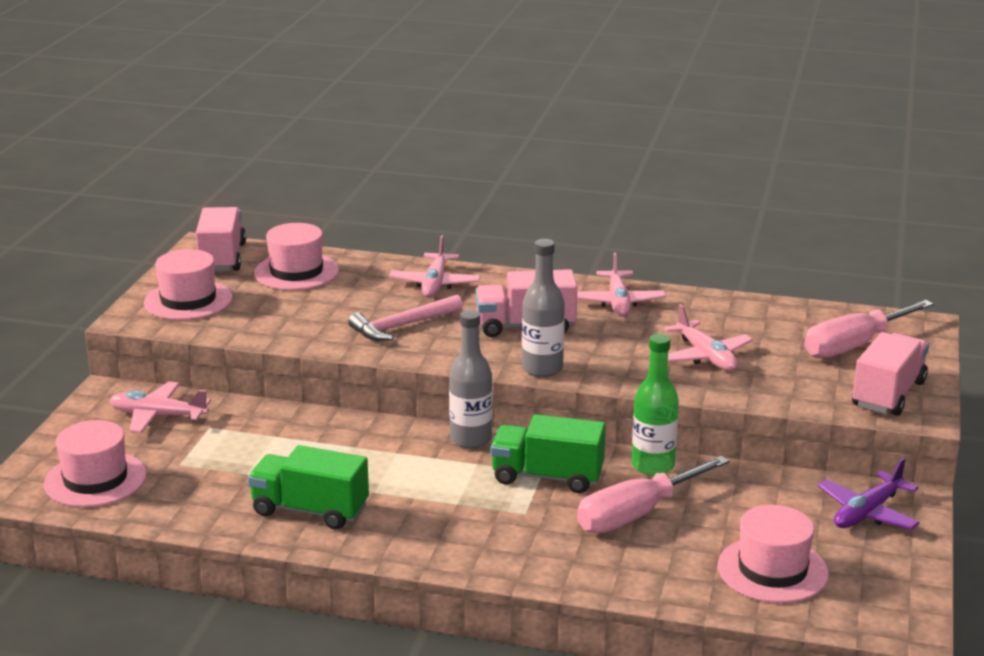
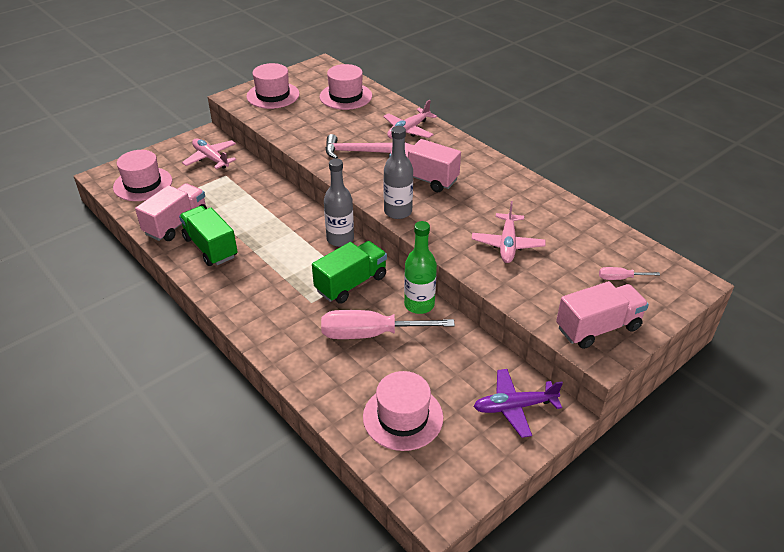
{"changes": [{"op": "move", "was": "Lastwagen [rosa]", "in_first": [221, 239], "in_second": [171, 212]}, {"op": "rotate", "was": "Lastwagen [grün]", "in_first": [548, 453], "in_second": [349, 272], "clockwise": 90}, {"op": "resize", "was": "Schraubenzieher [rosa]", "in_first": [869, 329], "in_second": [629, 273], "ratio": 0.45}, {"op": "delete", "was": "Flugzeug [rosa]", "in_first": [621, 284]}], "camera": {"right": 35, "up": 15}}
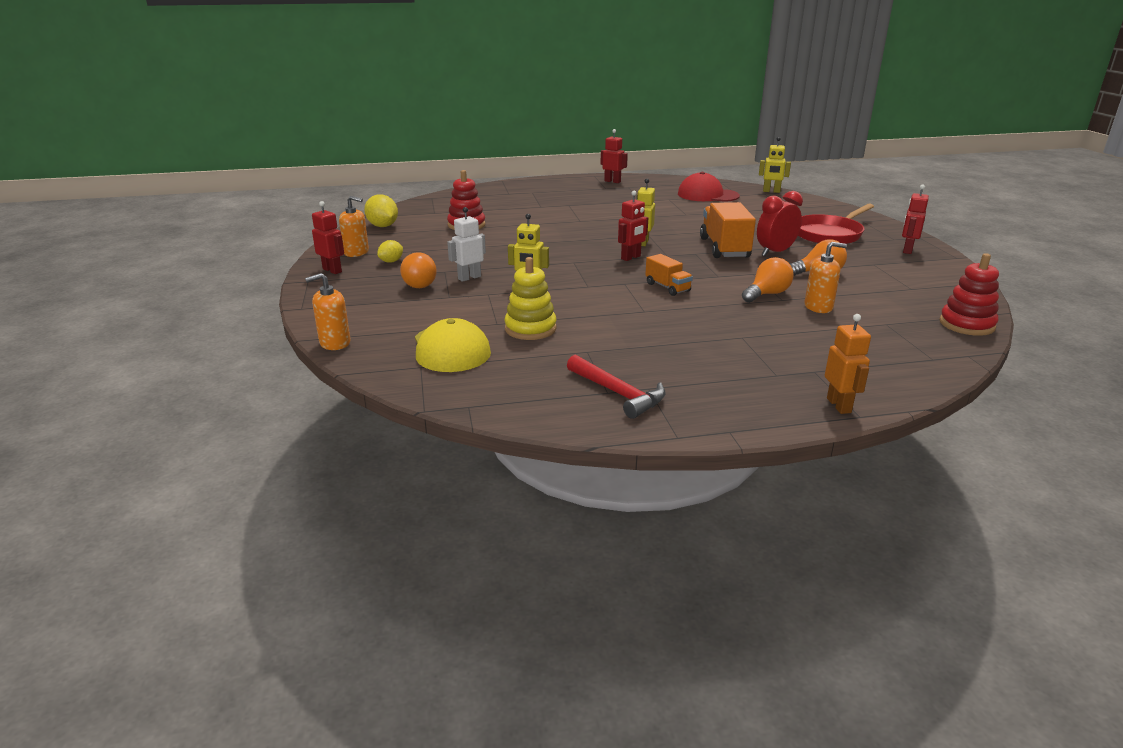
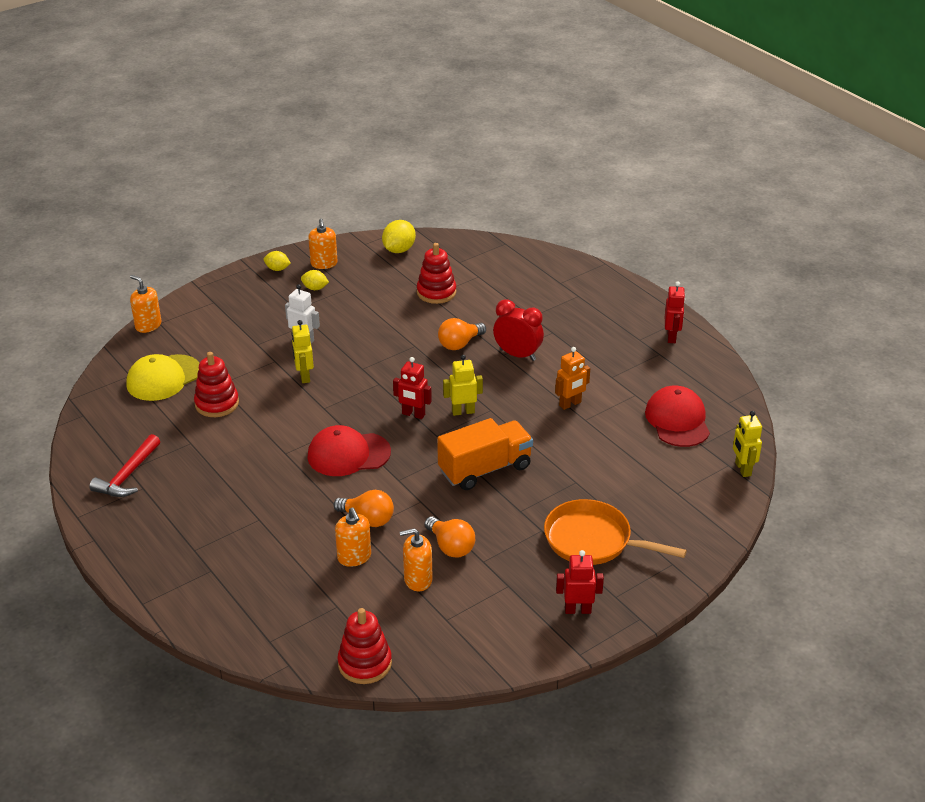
{"changes": [{"op": "recolor", "was": "Stapelspielzeug [gelb]", "now": "Stapelspielzeug [rot]", "in_first": [531, 298], "in_second": [216, 384]}, {"op": "replace", "was": "Roboter [rot]", "now": "Zitrone [gelb]", "in_first": [328, 237], "in_second": [277, 261]}, {"op": "replace", "was": "Lastwagen [orange]", "now": "Kappe [rot]", "in_first": [669, 275], "in_second": [349, 450]}, {"op": "insert", "now": "Seifenspender [orange]", "in_second": [416, 559]}, {"op": "move", "was": "Glühbirne [orange]", "in_first": [418, 270], "in_second": [462, 334]}, {"op": "move", "was": "Wecker [rot]", "in_first": [780, 223], "in_second": [518, 330]}, {"op": "recolor", "was": "Pfanne [rot]", "now": "Pfanne [orange]", "in_first": [836, 224], "in_second": [615, 532]}, {"op": "move", "was": "Roboter [orange]", "in_first": [848, 364], "in_second": [572, 378]}], "camera": {"right": 65, "up": 10}}
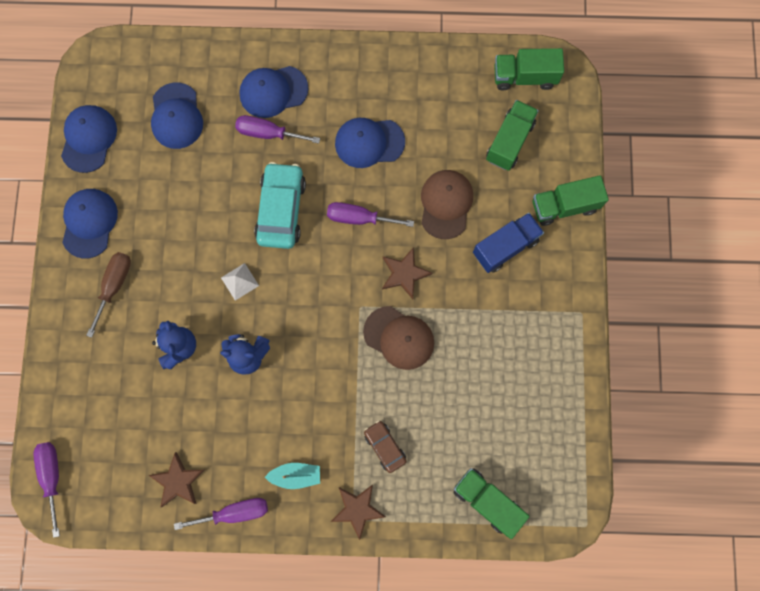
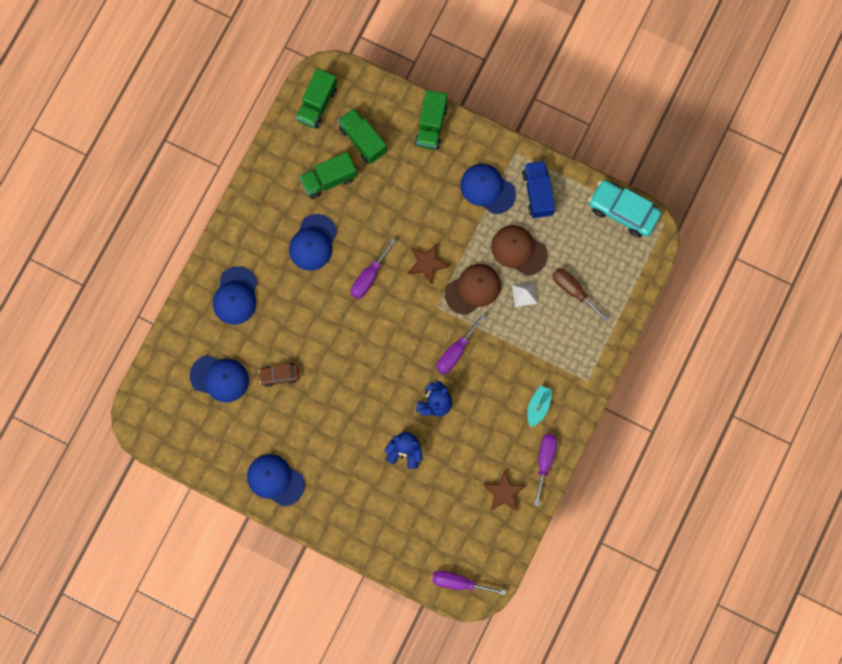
{"changes": [{"op": "move", "was": "Auto [braun]", "in_first": [385, 446], "in_second": [279, 375]}, {"op": "move", "was": "Lastwagen [grün]", "in_first": [492, 503], "in_second": [328, 175]}, {"op": "move", "was": "Schraubenzieher [lila]", "in_first": [277, 129], "in_second": [460, 344]}, {"op": "move", "was": "Kappe [blau]", "in_first": [89, 139], "in_second": [488, 189]}, {"op": "move", "was": "Kappe [braun]", "in_first": [447, 204], "in_second": [519, 250]}, {"op": "move", "was": "Pyramide [weiß]", "in_first": [240, 282], "in_second": [525, 294]}, {"op": "move", "was": "Lastwagen [blau]", "in_first": [508, 243], "in_second": [538, 189]}, {"op": "move", "was": "Schraubenzieher [braun]", "in_first": [108, 295], "in_second": [580, 295]}, {"op": "move", "was": "Auto [türkis]", "in_first": [280, 205], "in_second": [625, 209]}, {"op": "delete", "was": "Stern [braun]", "in_first": [358, 512]}], "camera": {"right": -65, "up": 0}}
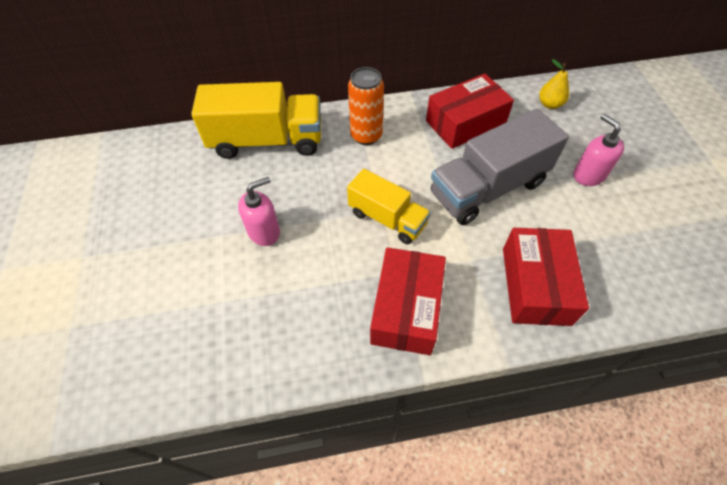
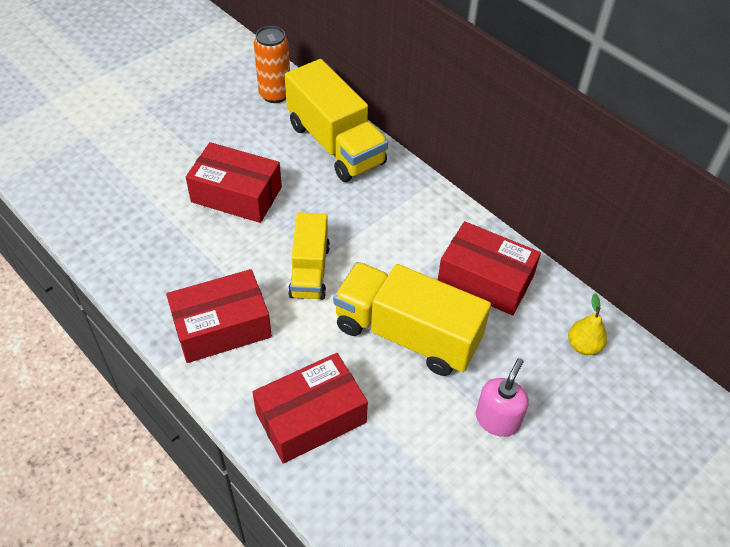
{"changes": [{"op": "replace", "was": "Seifenspender [rosa]", "now": "Schachtel [rot]", "in_first": [259, 211], "in_second": [234, 182]}, {"op": "move", "was": "Dose [orange]", "in_first": [366, 106], "in_second": [272, 64]}, {"op": "recolor", "was": "Lastwagen [grau]", "now": "Lastwagen [gelb]", "in_first": [500, 167], "in_second": [412, 319]}], "camera": {"right": 55, "up": -5}}
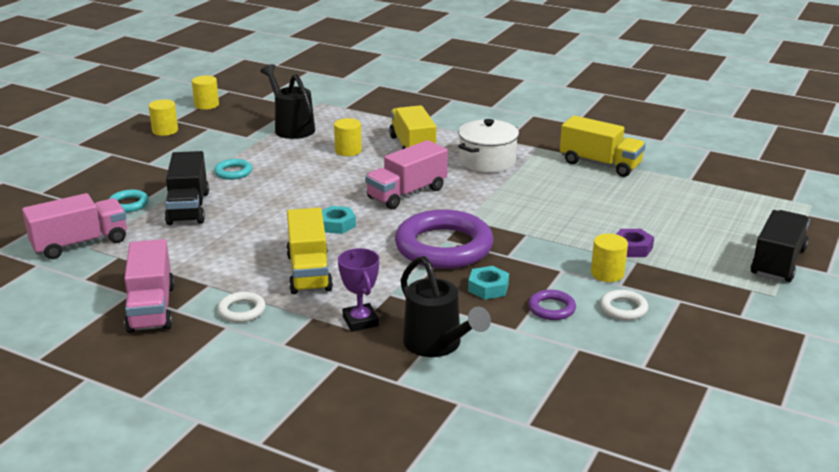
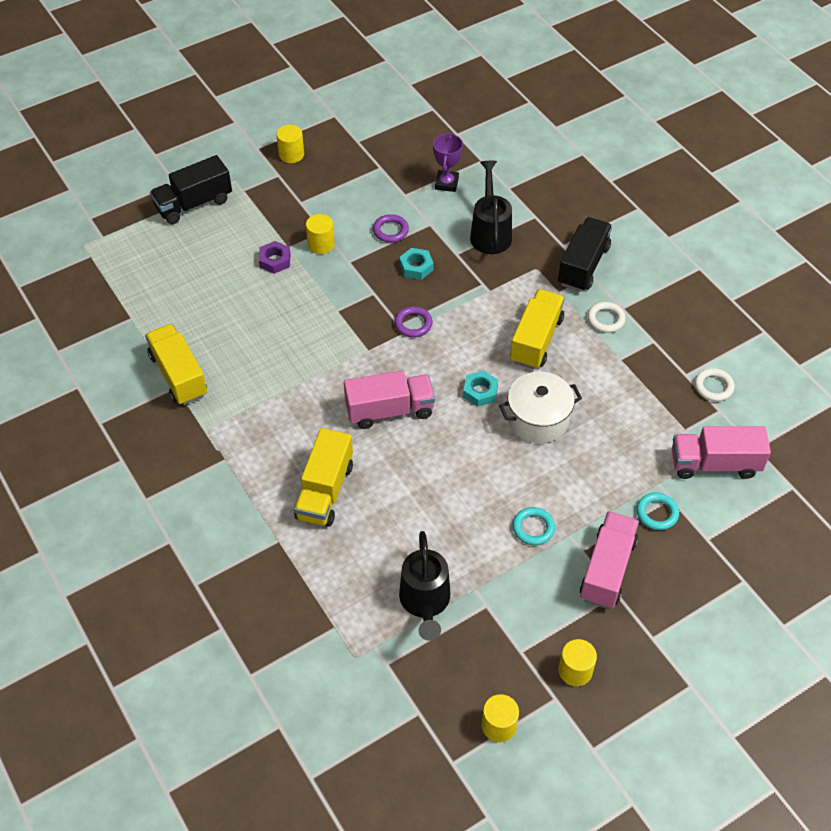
{"changes": [{"op": "move", "was": "Vollzylinder [gelb]", "in_first": [348, 137], "in_second": [290, 144]}, {"op": "resize", "was": "Ring [lila]", "in_first": [444, 239], "in_second": [413, 322], "ratio": 0.44}, {"op": "move", "was": "Pokal [lila]", "in_first": [358, 290], "in_second": [448, 162]}, {"op": "move", "was": "Kochtopf [weiß]", "in_first": [488, 146], "in_second": [540, 407]}, {"op": "move", "was": "Lastwagen [schwarz]", "in_first": [187, 188], "in_second": [585, 254]}, {"op": "move", "was": "Lastwagen [rosa]", "in_first": [149, 286], "in_second": [609, 560]}, {"op": "move", "was": "Ring [weiß]", "in_first": [624, 305], "in_second": [715, 384]}], "camera": {"right": -150, "up": 25}}
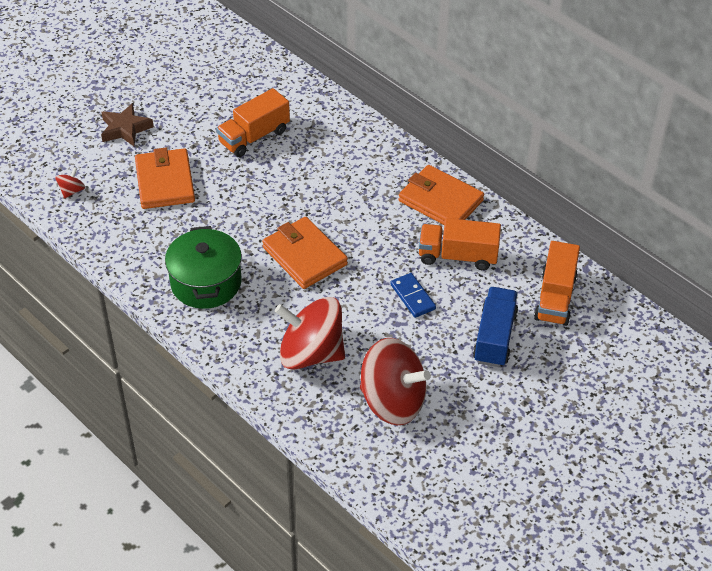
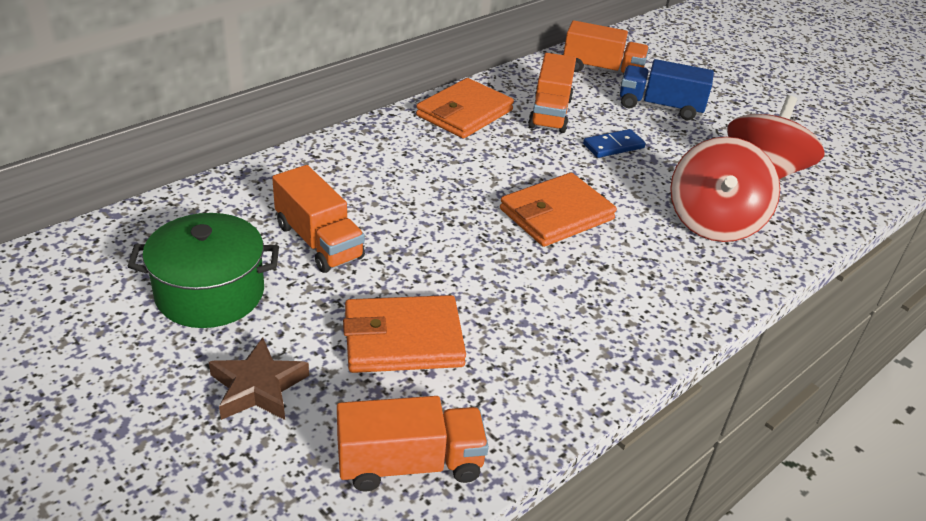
{"changes": [{"op": "move", "was": "Kochtopf [grün]", "in_first": [203, 267], "in_second": [203, 270]}, {"op": "replace", "was": "Kreisel [rot]", "now": "Lastwagen [orange]", "in_first": [70, 182], "in_second": [413, 443]}], "camera": {"right": -90, "up": -10}}
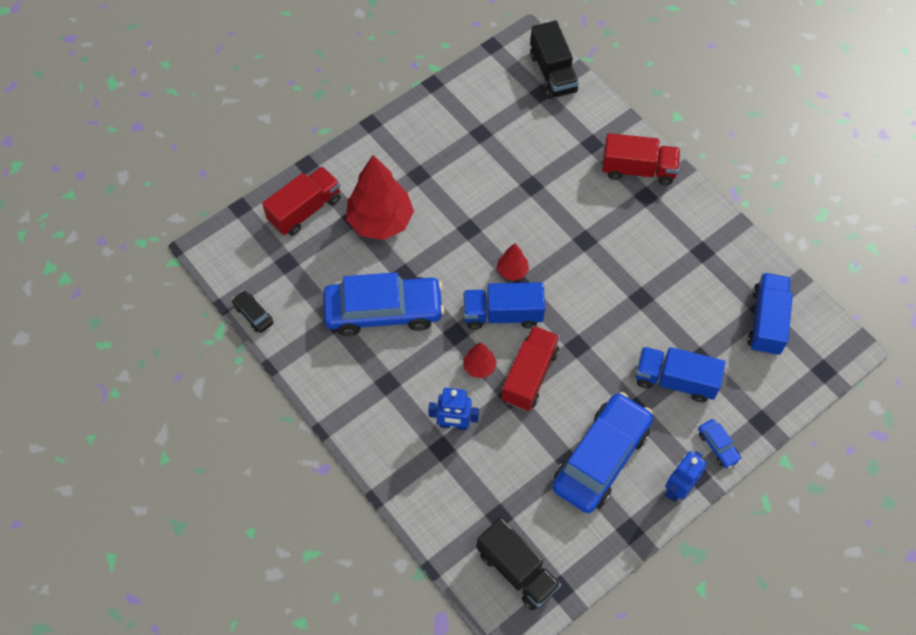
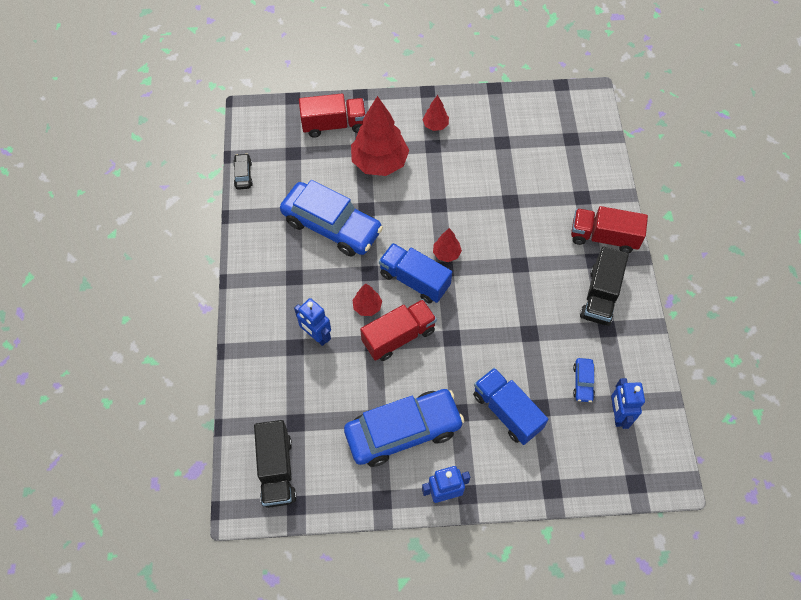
{"changes": [{"op": "insert", "now": "Baum [rot]", "in_second": [435, 113]}, {"op": "rotate", "was": "Lastwagen [rot]", "in_first": [641, 159], "in_second": [609, 229], "clockwise": 150}, {"op": "move", "was": "Auto [blau]", "in_first": [719, 443], "in_second": [584, 380]}, {"op": "move", "was": "Lastwagen [schwarz]", "in_first": [554, 59], "in_second": [604, 286]}, {"op": "replace", "was": "Lastwagen [blau]", "now": "Roboter [blau]", "in_first": [770, 314], "in_second": [628, 403]}], "camera": {"right": 35, "up": 0}}
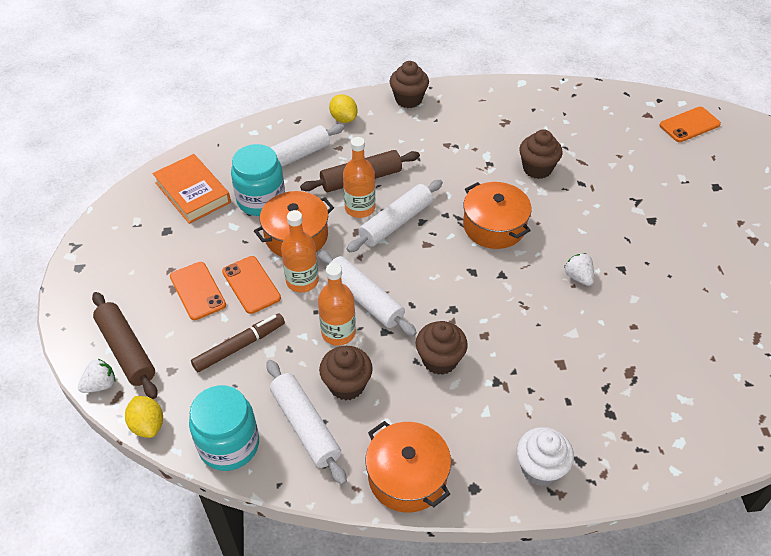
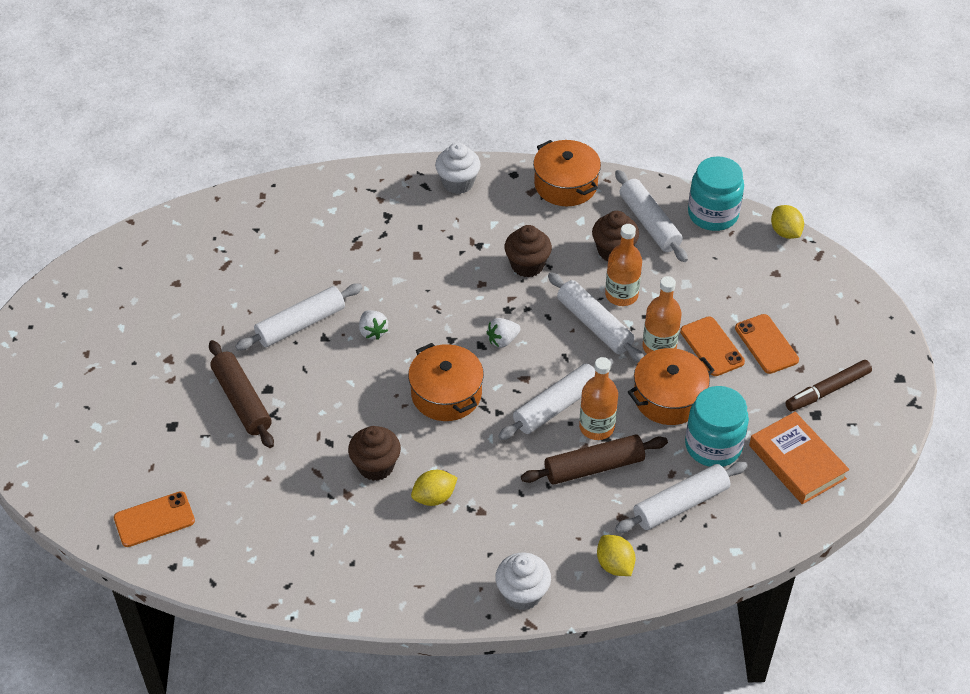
{"changes": [{"op": "move", "was": "Nudelholz [braun]", "in_first": [125, 345], "in_second": [241, 394]}, {"op": "insert", "now": "Nudelholz [weiß]", "in_second": [299, 317]}, {"op": "insert", "now": "Zitrone [gelb]", "in_second": [434, 488]}, {"op": "move", "was": "Erdbeere [weiß]", "in_first": [96, 376], "in_second": [504, 333]}, {"op": "recolor", "was": "Muffin [braun]", "now": "Muffin [weiß]", "in_first": [409, 84], "in_second": [523, 581]}, {"op": "move", "was": "Filzstift [braun]", "in_first": [238, 342], "in_second": [828, 385]}], "camera": {"right": -175, "up": 0}}
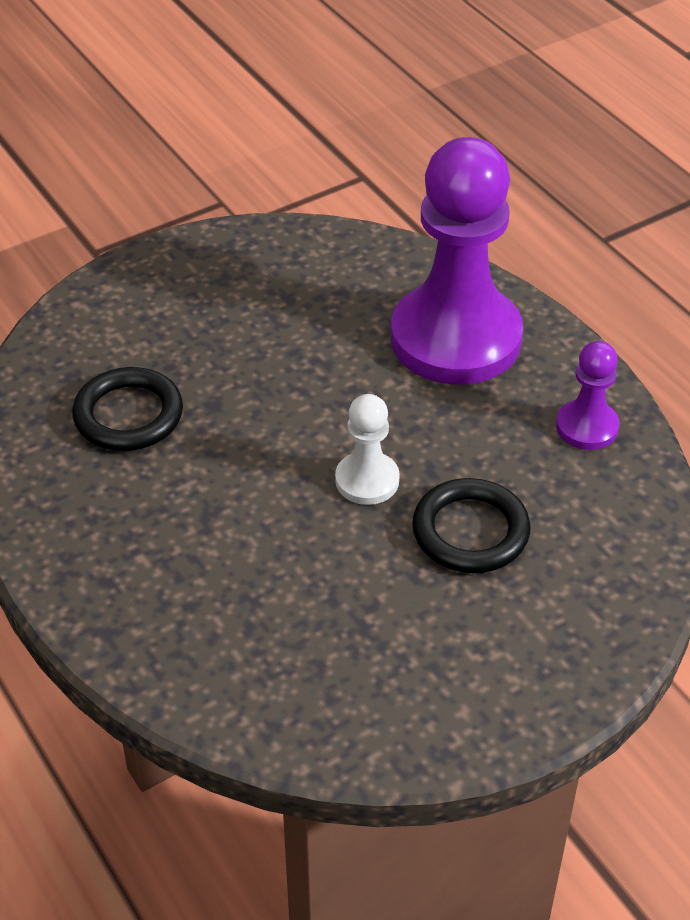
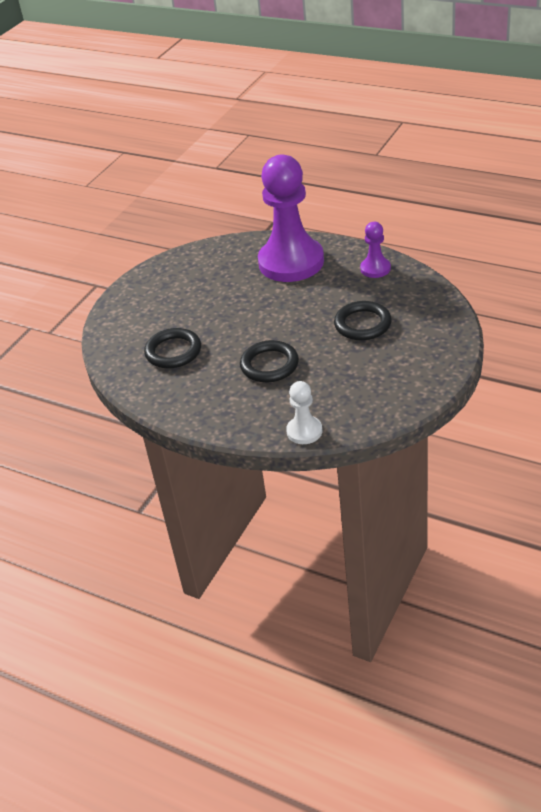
{"changes": [{"op": "insert", "now": "Ring [schwarz]", "in_second": [269, 361]}, {"op": "move", "was": "Bauer [weiß]", "in_first": [367, 449], "in_second": [304, 412]}], "camera": {"right": -25, "up": -5}}
